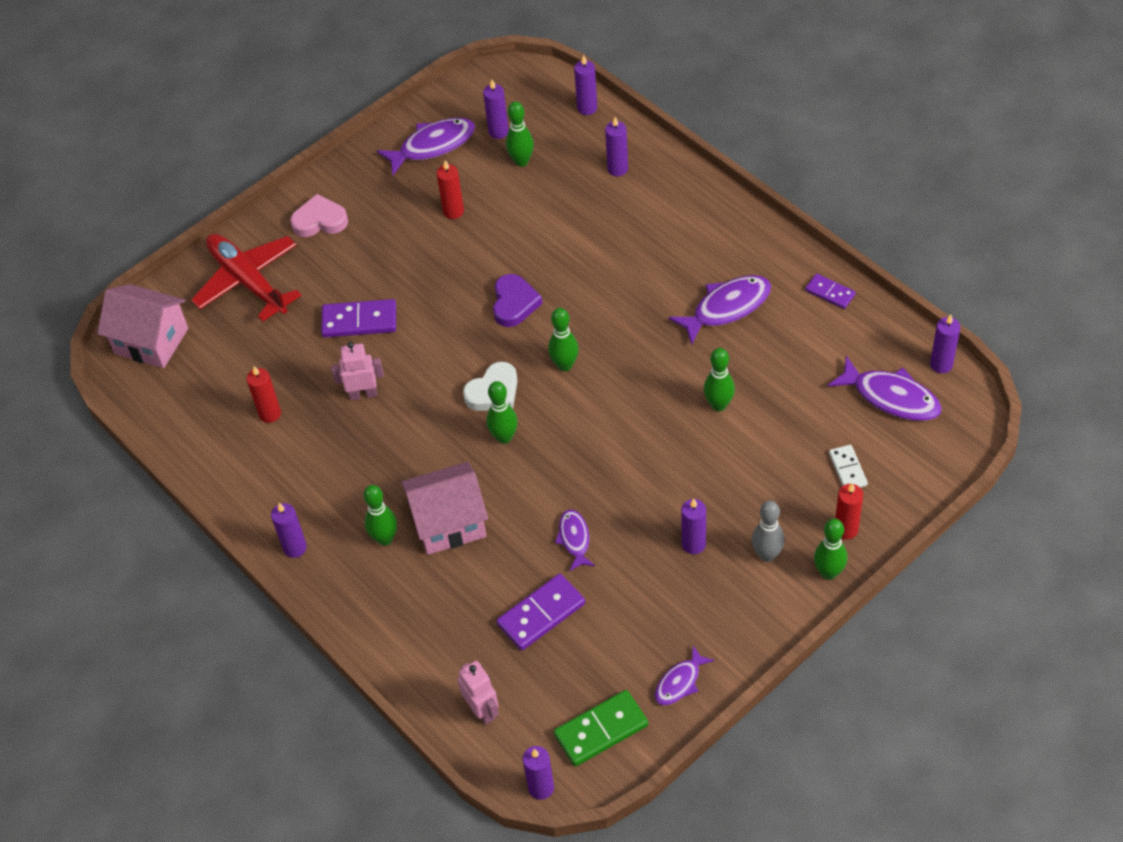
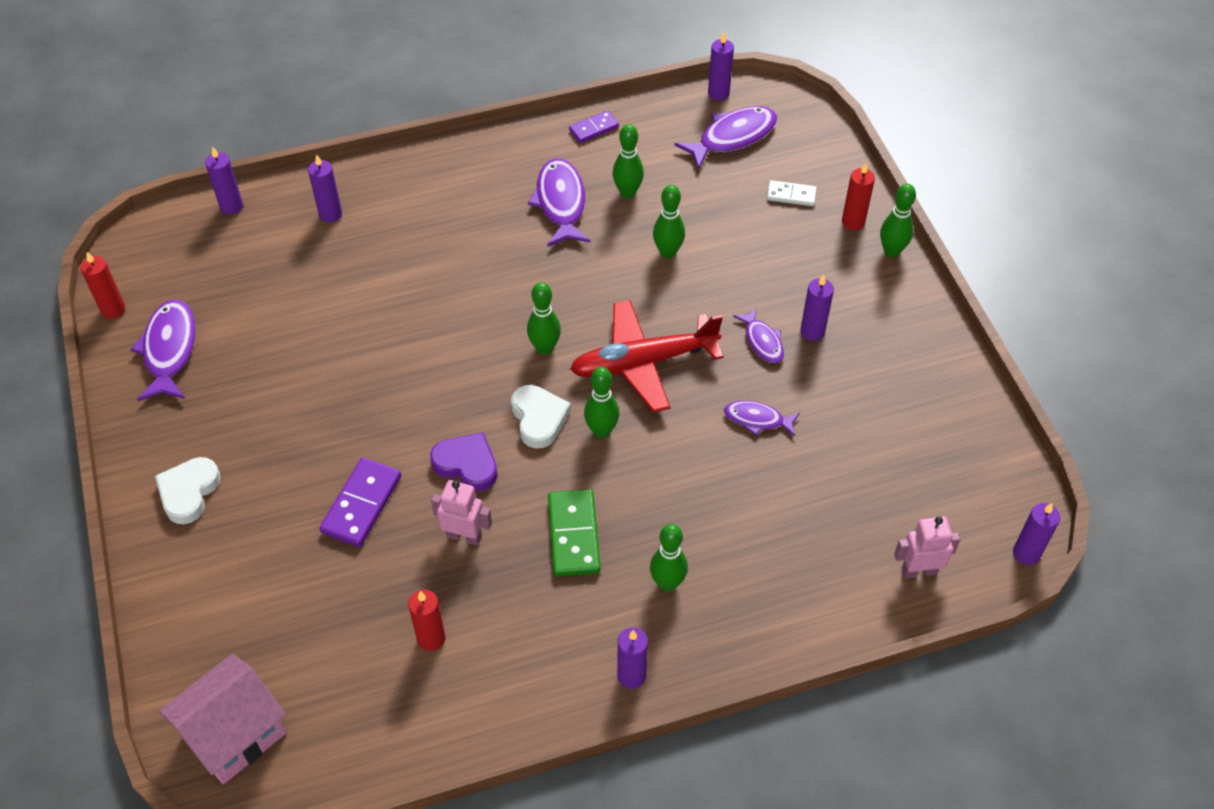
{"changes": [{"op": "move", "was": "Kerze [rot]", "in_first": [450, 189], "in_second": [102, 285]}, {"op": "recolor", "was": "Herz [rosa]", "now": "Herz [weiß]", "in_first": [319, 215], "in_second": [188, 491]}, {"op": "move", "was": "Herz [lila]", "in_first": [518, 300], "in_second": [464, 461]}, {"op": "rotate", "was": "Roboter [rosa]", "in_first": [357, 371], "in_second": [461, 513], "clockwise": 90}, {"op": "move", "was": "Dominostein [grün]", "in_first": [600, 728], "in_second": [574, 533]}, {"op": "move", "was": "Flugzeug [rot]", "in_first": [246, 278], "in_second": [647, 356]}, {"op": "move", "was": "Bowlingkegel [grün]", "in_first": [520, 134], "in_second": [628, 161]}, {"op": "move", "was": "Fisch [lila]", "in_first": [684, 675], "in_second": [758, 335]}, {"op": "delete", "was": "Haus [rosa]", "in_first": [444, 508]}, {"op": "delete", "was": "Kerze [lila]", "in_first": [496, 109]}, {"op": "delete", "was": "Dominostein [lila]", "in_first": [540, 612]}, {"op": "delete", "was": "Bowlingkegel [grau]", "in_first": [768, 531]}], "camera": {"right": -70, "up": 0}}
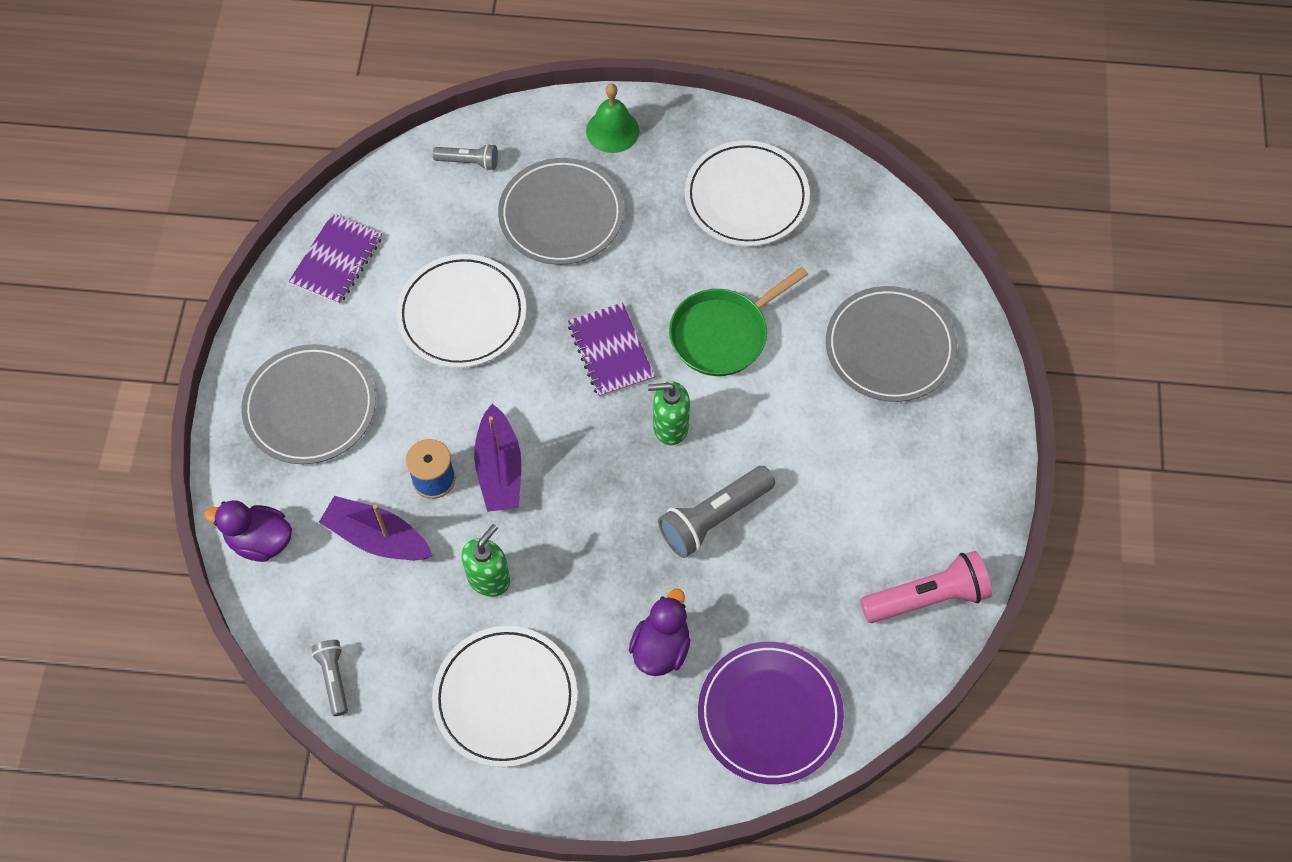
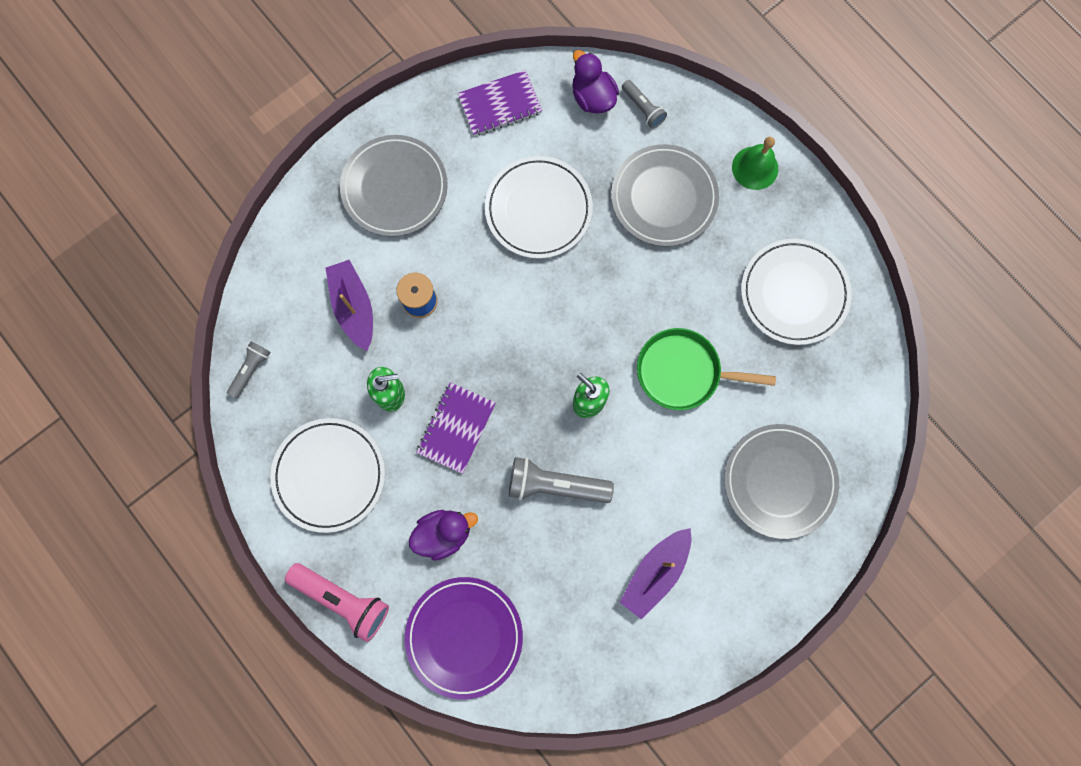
{"changes": [{"op": "move", "was": "Taschenlampe [rosa]", "in_first": [926, 587], "in_second": [337, 602]}, {"op": "move", "was": "Notizbuch [lila]", "in_first": [611, 350], "in_second": [456, 428]}, {"op": "move", "was": "Ente [lila]", "in_first": [248, 531], "in_second": [595, 82]}, {"op": "move", "was": "Boot [lila]", "in_first": [497, 458], "in_second": [655, 573]}], "camera": {"right": 45, "up": 15}}
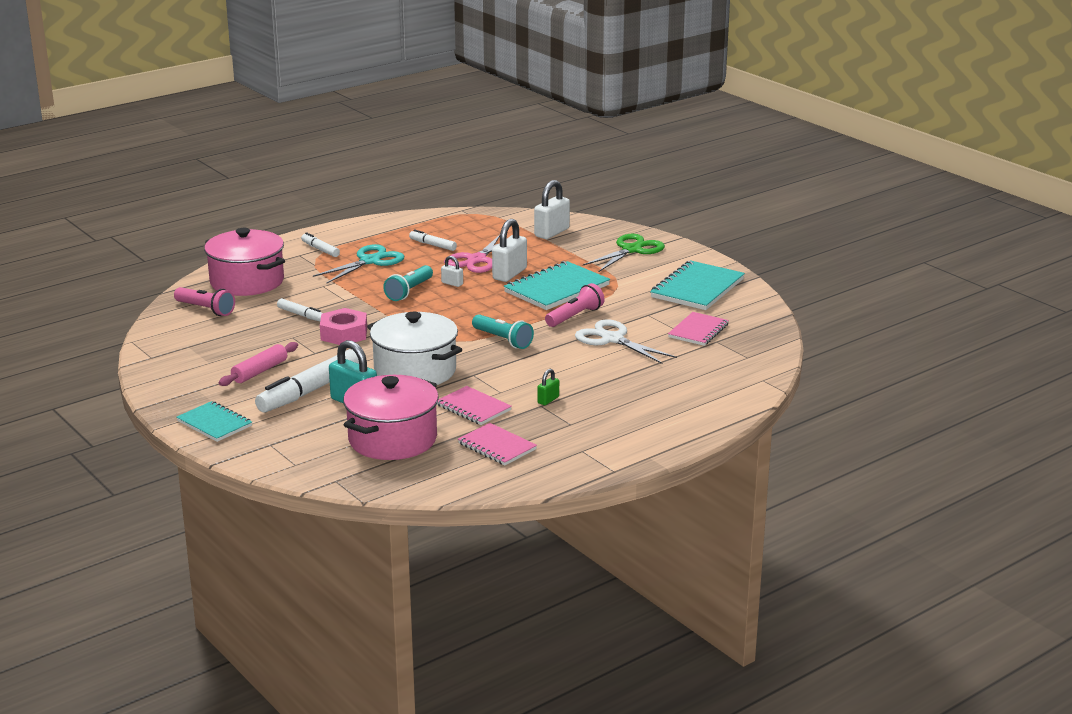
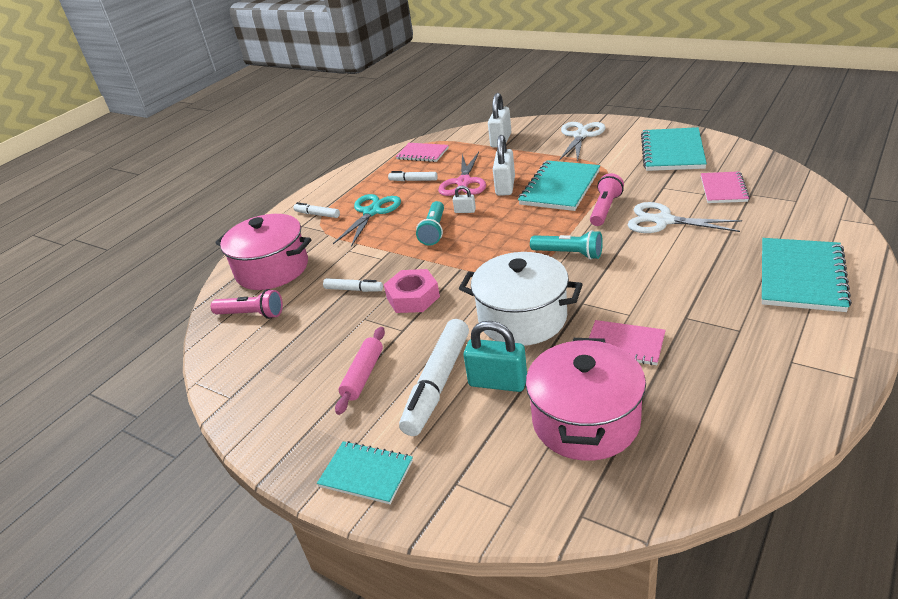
{"changes": [{"op": "move", "was": "Notizbuch [rosa]", "in_first": [497, 444], "in_second": [422, 152]}, {"op": "recolor", "was": "Schere [grün]", "now": "Schere [weiß]", "in_first": [624, 252], "in_second": [582, 142]}, {"op": "insert", "now": "Notizbuch [türkis]", "in_second": [807, 275]}, {"op": "delete", "was": "Vorhängeschloss [grün]", "in_first": [548, 387]}], "camera": {"right": -15, "up": 10}}
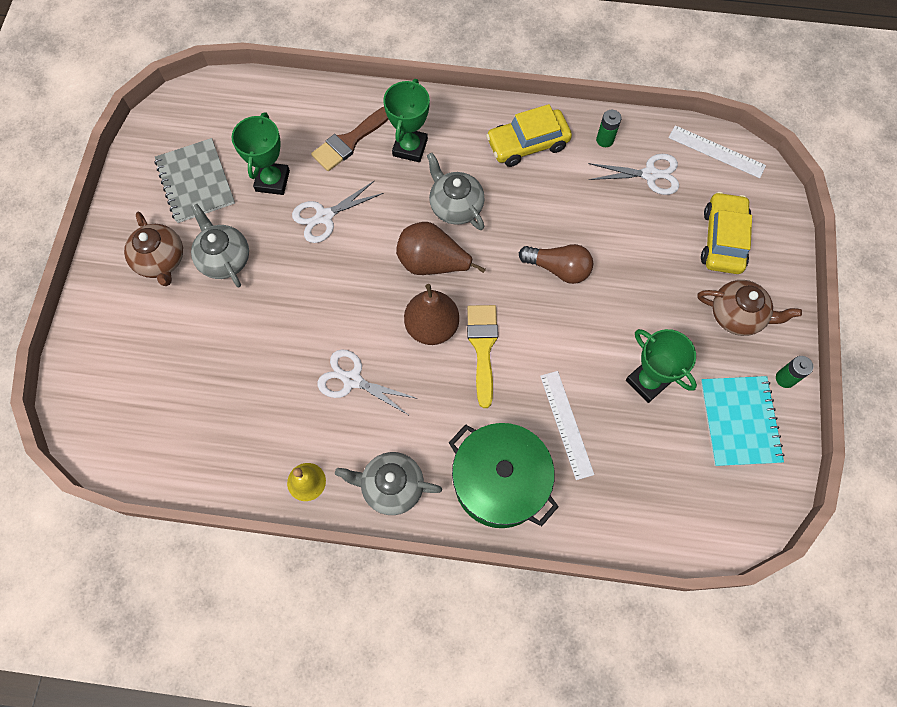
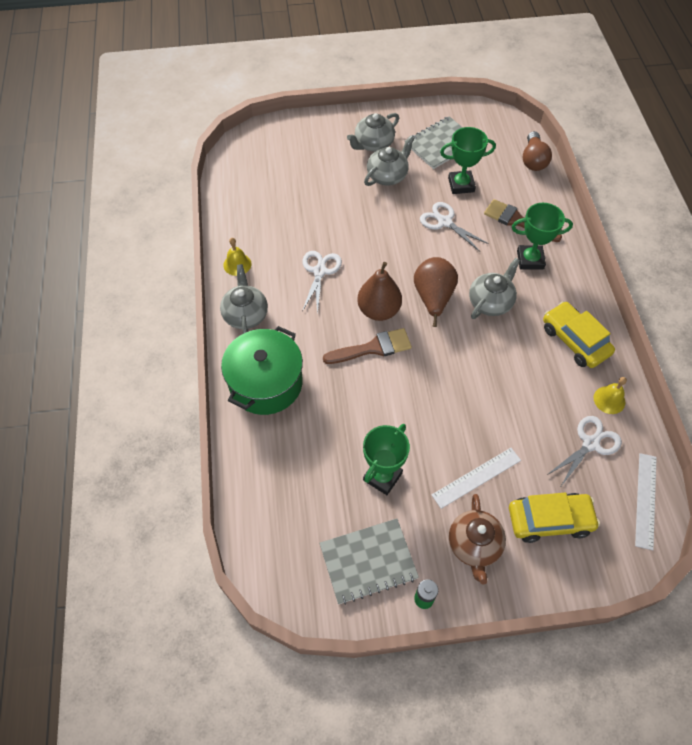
{"changes": [{"op": "recolor", "was": "Notizbuch [türkis]", "now": "Notizbuch [grau]", "in_first": [743, 421], "in_second": [369, 562]}, {"op": "recolor", "was": "Pinsel [gelb]", "now": "Pinsel [braun]", "in_first": [482, 356], "in_second": [367, 346]}, {"op": "recolor", "was": "Teekanne [braun]", "now": "Teekanne [grau]", "in_first": [153, 249], "in_second": [373, 132]}, {"op": "move", "was": "Lineal [weiß]", "in_first": [567, 425], "in_second": [476, 478]}, {"op": "move", "was": "Glühbirne [braun]", "in_first": [556, 264], "in_second": [537, 151]}, {"op": "rotate", "was": "Schere [weiß]", "in_first": [634, 174], "in_second": [584, 451], "clockwise": -120}, {"op": "replace", "was": "Batterie [grün]", "now": "Glocke [gelb]", "in_first": [609, 128], "in_second": [610, 395]}], "camera": {"right": 75, "up": -10}}
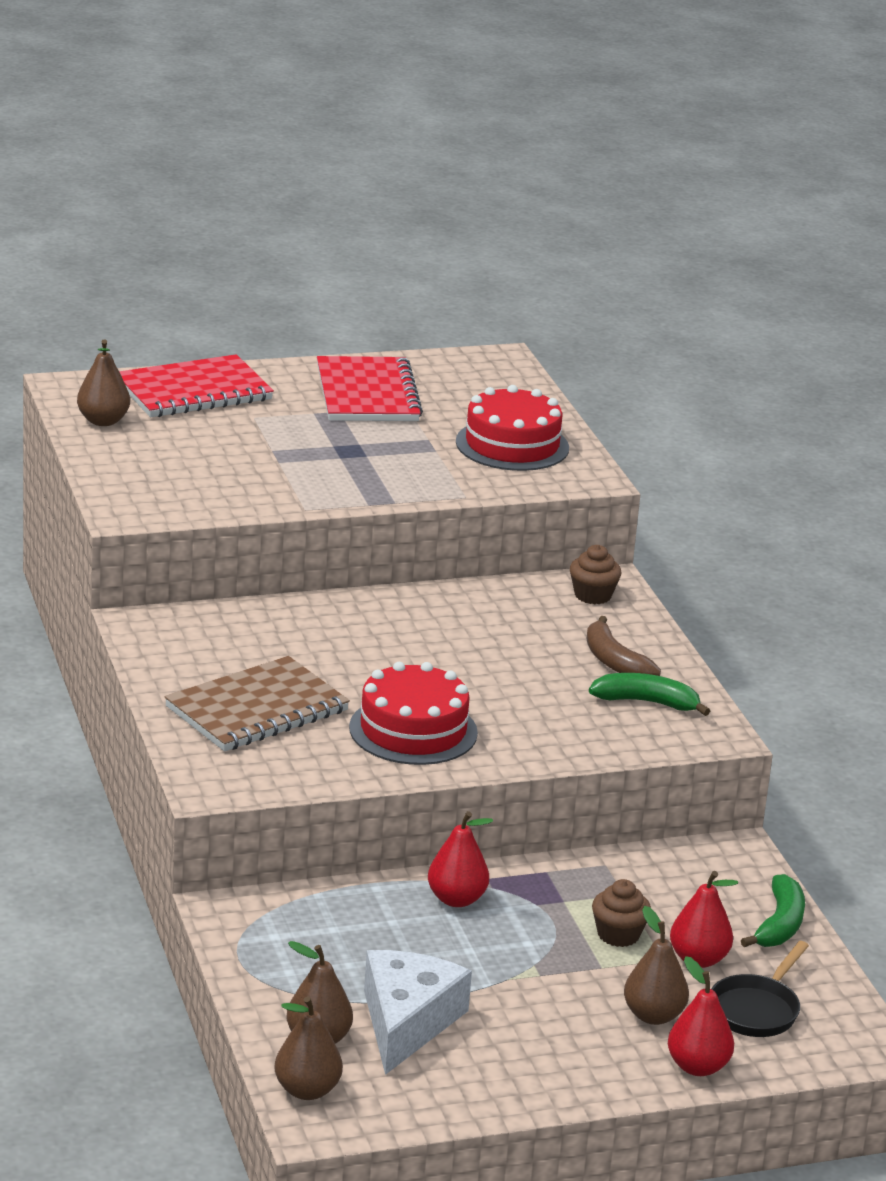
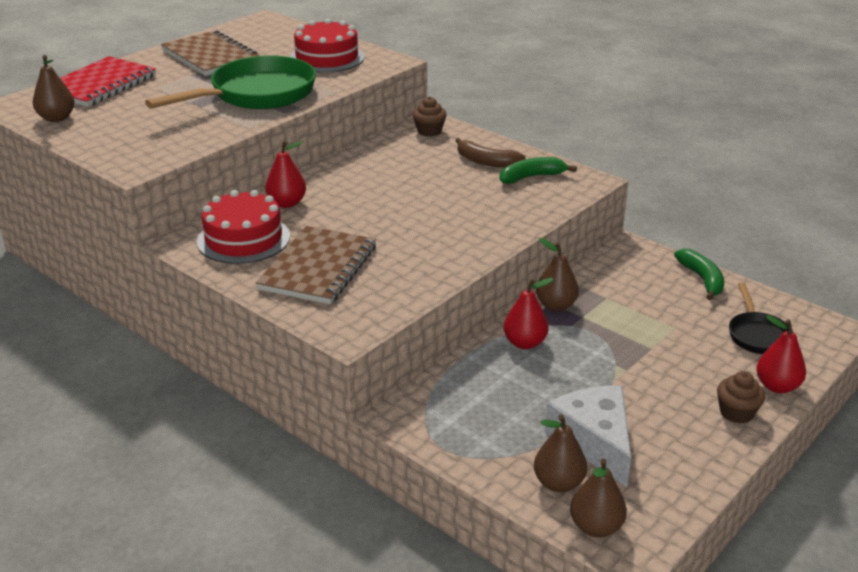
{"changes": [{"op": "insert", "now": "Pfanne [grün]", "in_second": [230, 82]}, {"op": "recolor", "was": "Notizbuch [rot]", "now": "Notizbuch [braun]", "in_first": [370, 388], "in_second": [210, 53]}, {"op": "move", "was": "Kuchen [rot]", "in_first": [413, 713], "in_second": [243, 227]}, {"op": "move", "was": "Birne [rot]", "in_first": [704, 919], "in_second": [285, 174]}, {"op": "move", "was": "Birne [braun]", "in_first": [656, 965], "in_second": [557, 274]}, {"op": "move", "was": "Muffin [braun]", "in_first": [621, 913], "in_second": [741, 397]}], "camera": {"right": -30, "up": 5}}
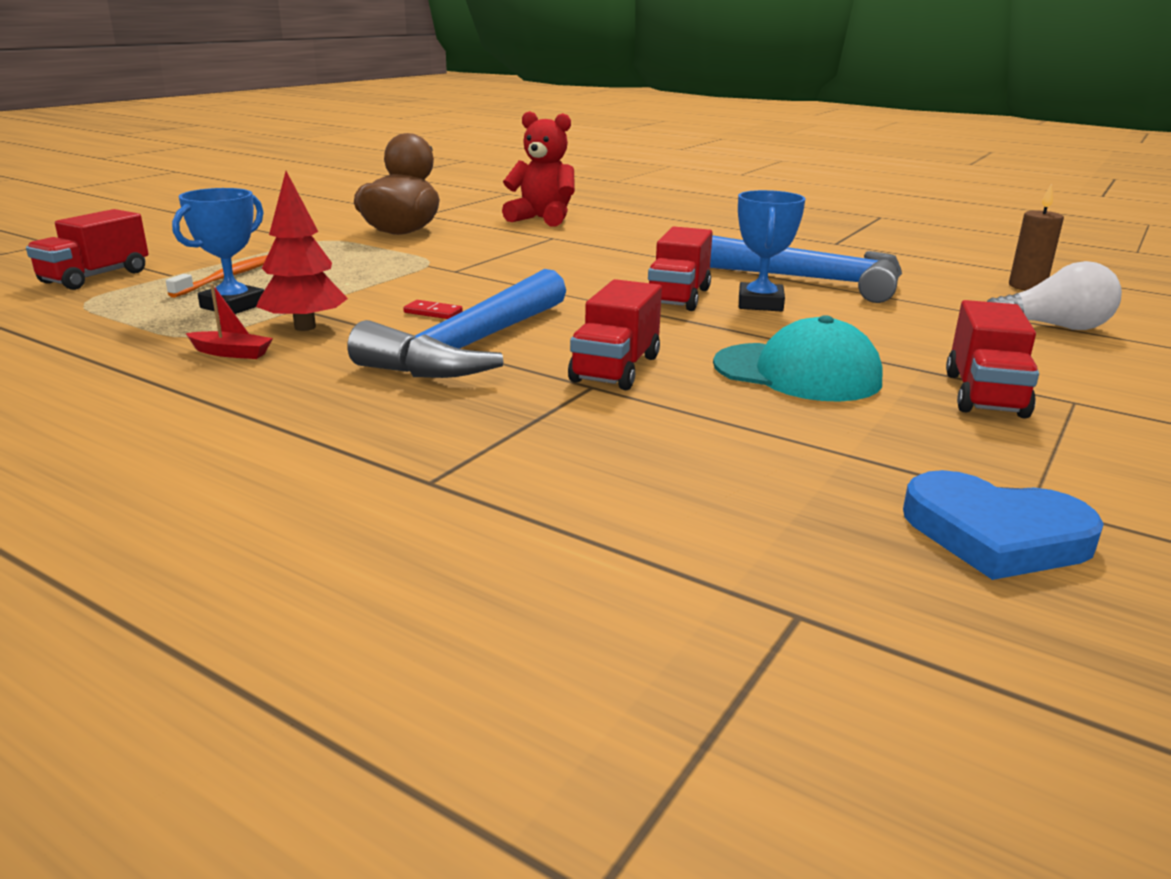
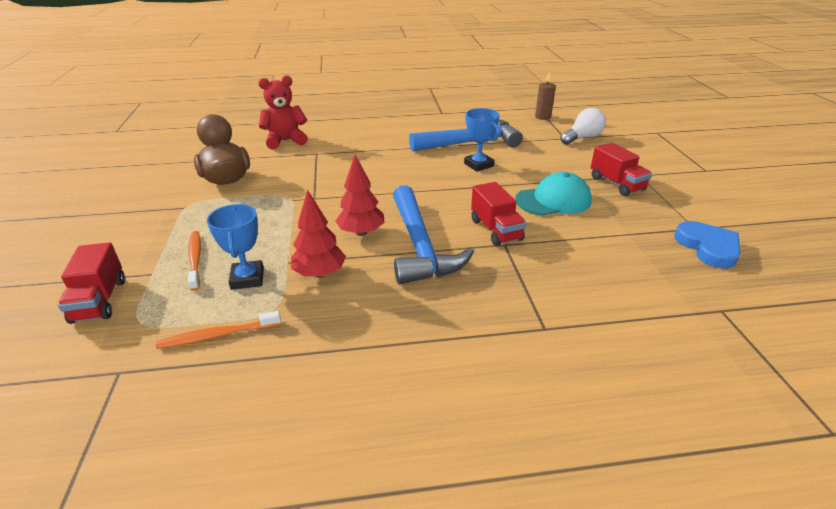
{"changes": [{"op": "insert", "now": "Zahnbürste [orange]", "in_second": [218, 330]}, {"op": "replace", "was": "Dominostein [rot]", "now": "Baum [rot]", "in_first": [433, 309], "in_second": [360, 195]}, {"op": "rotate", "was": "Herz [blau]", "in_first": [1003, 525], "in_second": [707, 244], "clockwise": -90}, {"op": "delete", "was": "Boot [rot]", "in_first": [229, 321]}, {"op": "delete", "was": "Lastwagen [rot]", "in_first": [680, 268]}], "camera": {"right": -40, "up": 10}}
